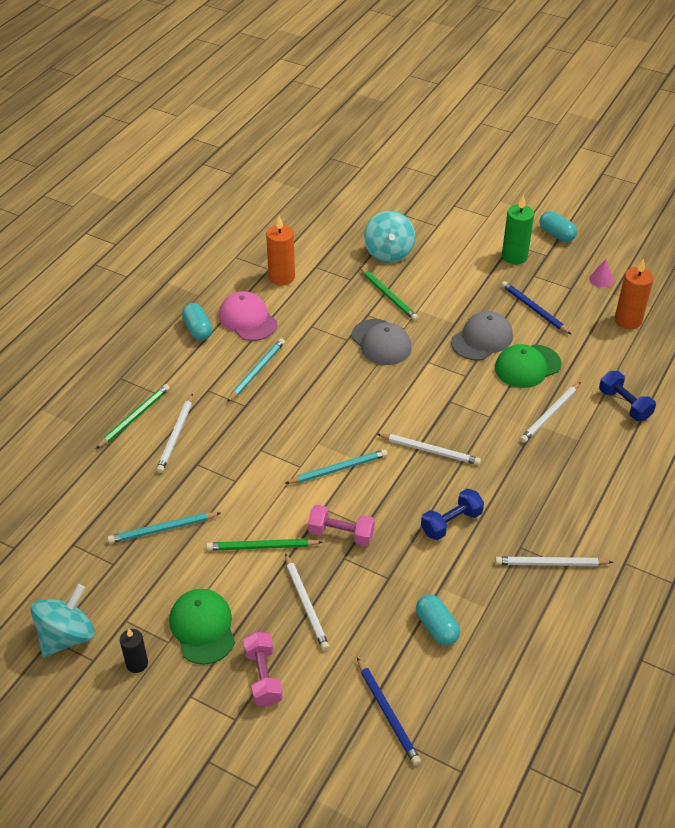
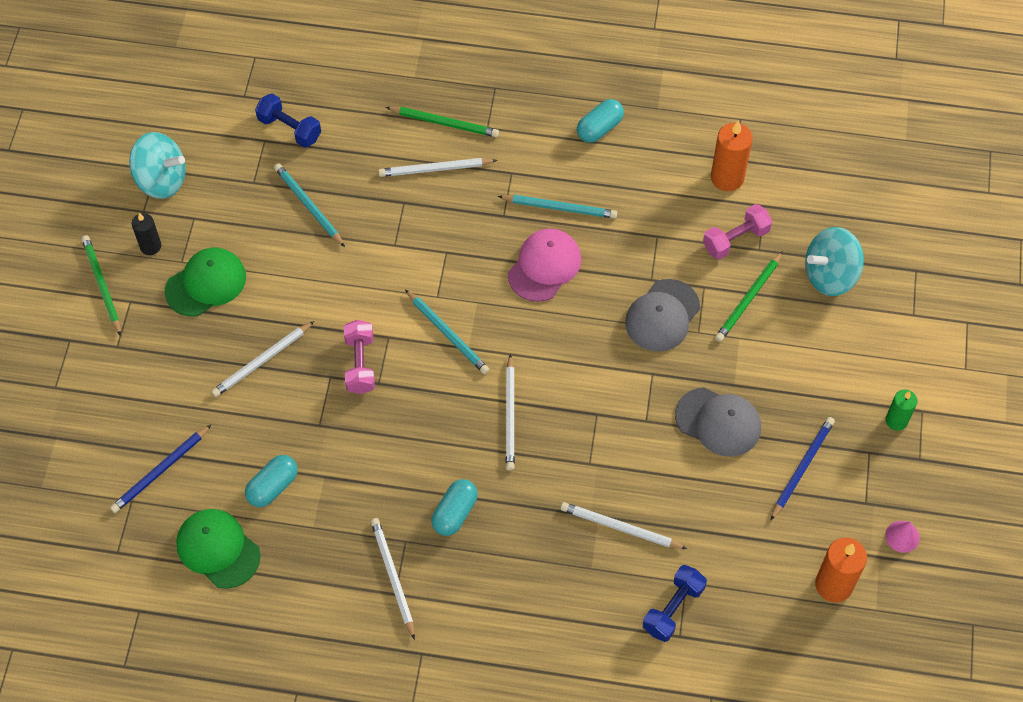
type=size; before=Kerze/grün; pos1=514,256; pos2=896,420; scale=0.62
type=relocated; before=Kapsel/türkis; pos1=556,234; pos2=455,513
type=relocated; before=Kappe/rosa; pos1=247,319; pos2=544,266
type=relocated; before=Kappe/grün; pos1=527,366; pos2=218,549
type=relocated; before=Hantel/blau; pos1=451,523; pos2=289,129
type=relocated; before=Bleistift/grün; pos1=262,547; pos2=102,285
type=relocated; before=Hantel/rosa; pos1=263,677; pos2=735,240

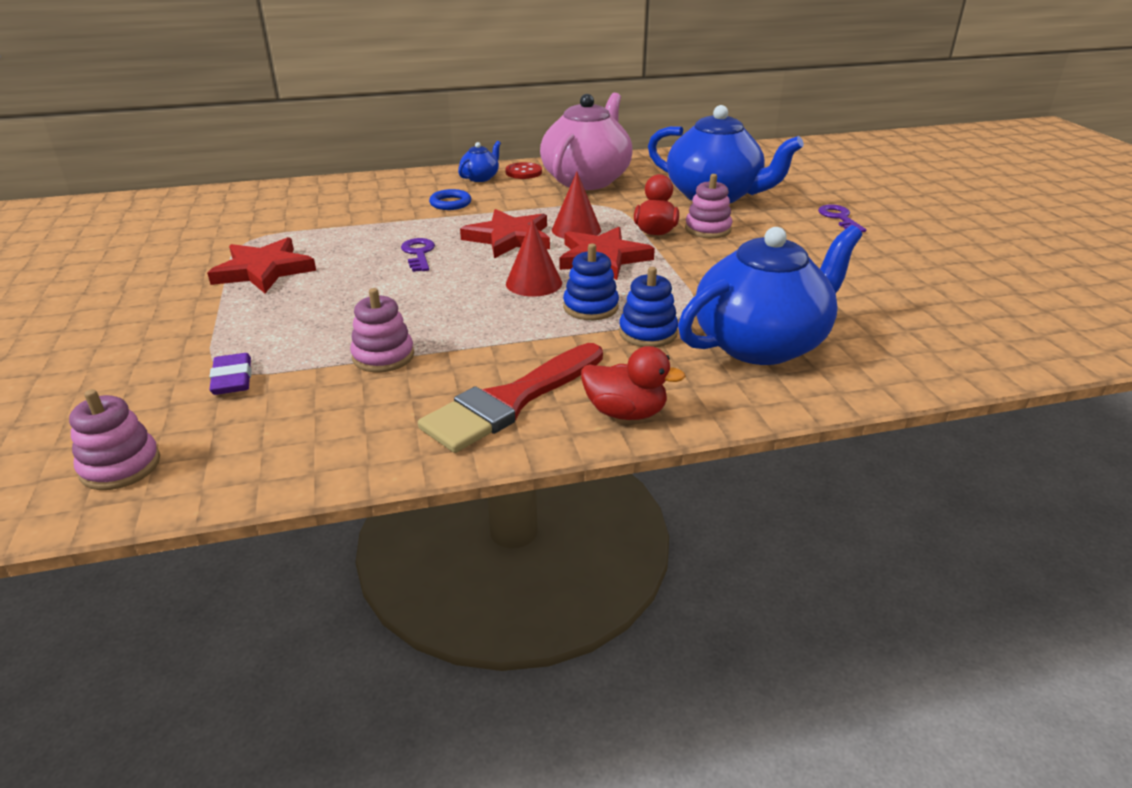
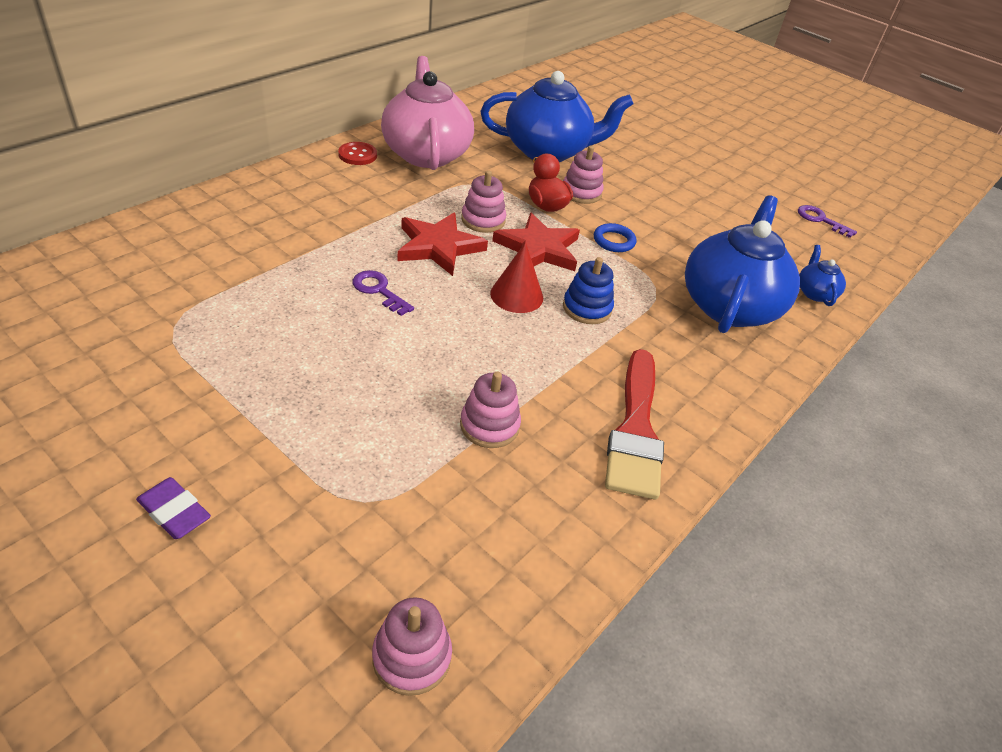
type=relocated; before=Teekanne/blau; pos1=480,178; pos2=814,293
type=exchanged; before=Kegel/rot; after=Stapelspielzeug/rosa; pos1=576,229; pos2=483,220
type=relocated; before=Ring/blau; pos1=450,203; pos2=614,241
type=relocated; before=Schlüssel/lila; pos1=839,218; pos2=820,220
type=missing; before=Stern/rot; pos1=264,270
type=missing; before=Stapelspielzeug/blau; pos1=648,333
type=missing; before=Ente/rot; pos1=625,412
type=relocated; before=Radiergummi/lila; pos1=232,379; pos2=174,512

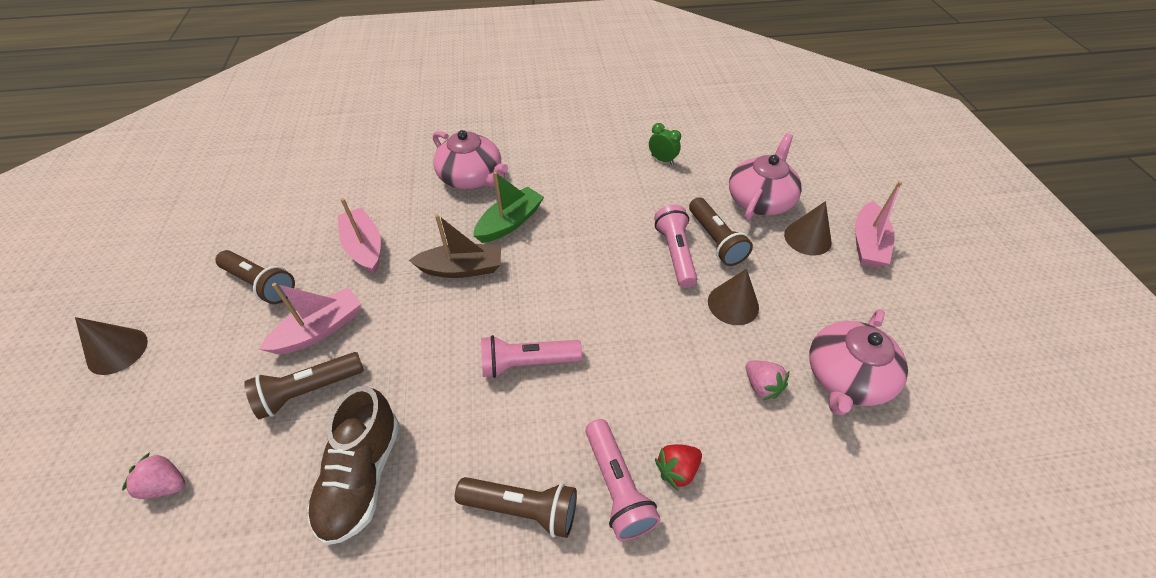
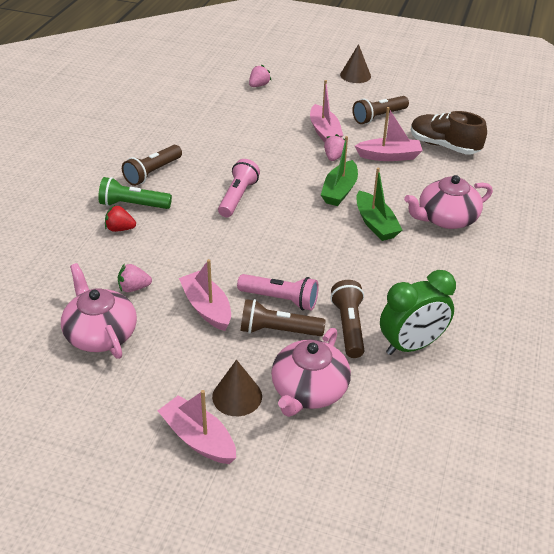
type=size; before=Wecker/grün; pos1=662,160; pos2=411,346; scale=2.0
type=spun; before=Teekanne/rosa; pos1=760,200; pos2=308,390; turn=60
type=colour; before=Boot/braun; after=Boot/grün; pos1=462,268; pos2=339,191
type=exchanged; before=Kegel/braun; after=Boot/rosa; pos1=733,304; pos2=207,308
type=relocated; before=Taschenlampe/braun; pos1=309,390; pos2=349,327
type=relocated; before=Schuh/braun; pos1=362,476; pos2=444,146
type=colour; before=Taschenlampe/rosa; after=Taschenlampe/grün; pos1=616,486; pos2=133,205
type=spun; before=Erdbeere/rot; pos1=677,470; pos2=120,229; turn=-75
type=appeared; after=Erdbeere/rosa; pos2=334,157

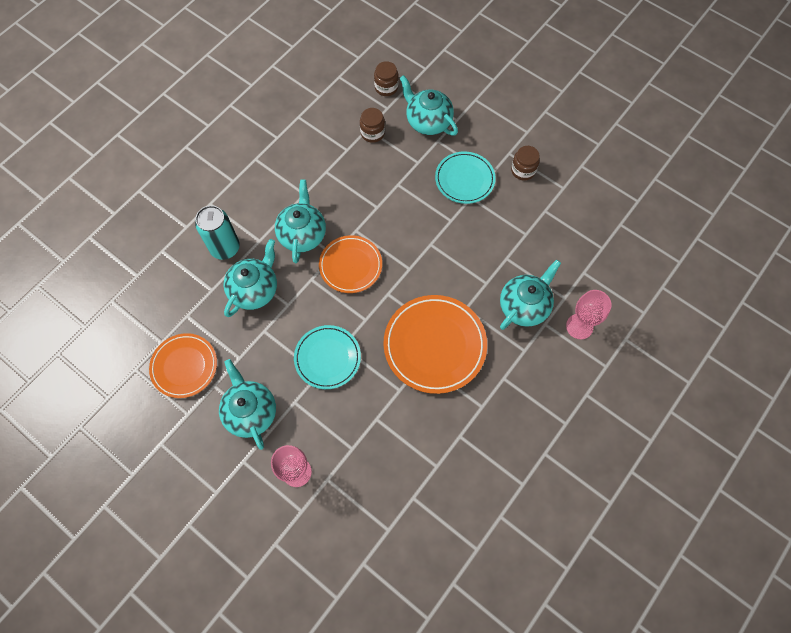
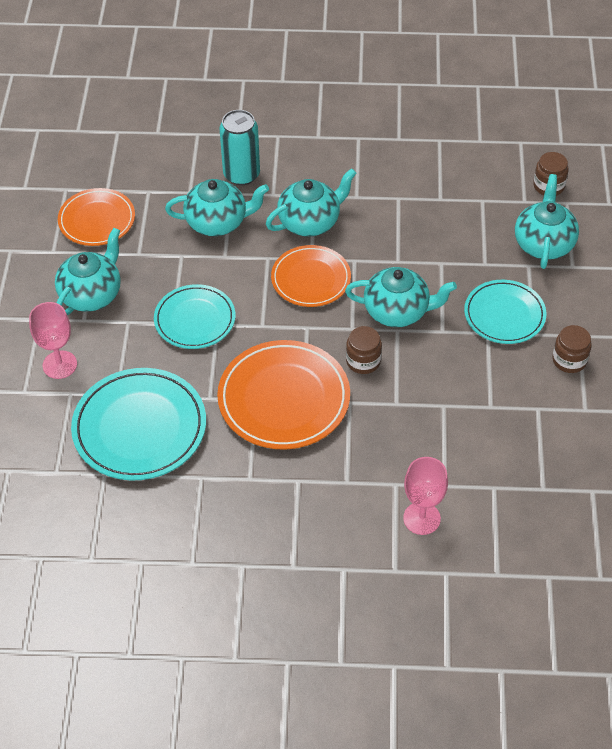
type=relocated; before=Einmachglas/braun; pos1=372,133; pos2=363,361
type=relocated; before=Teekanne/türkis; pos1=524,306; pos2=397,311
type=appeared; after=Teller/türkis; pos2=140,428

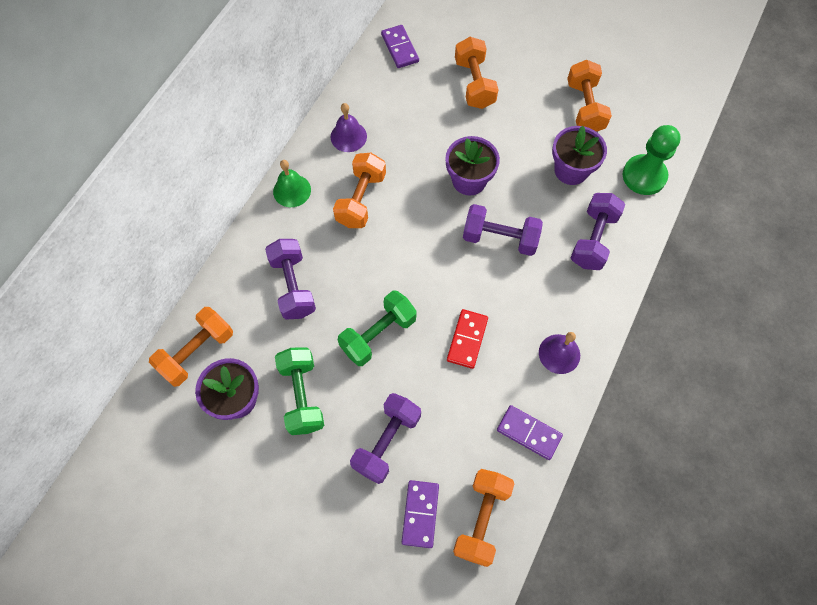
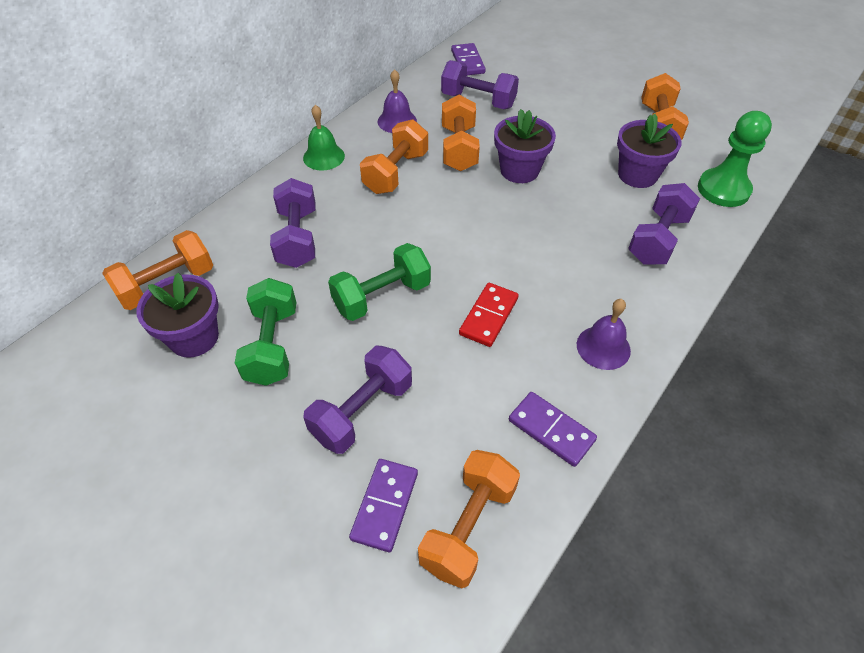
type=relocated; before=Hantel/orange; pos1=474,84; pos2=459,148
type=relocated; before=Hantel/lila; pos1=500,238; pos2=478,101

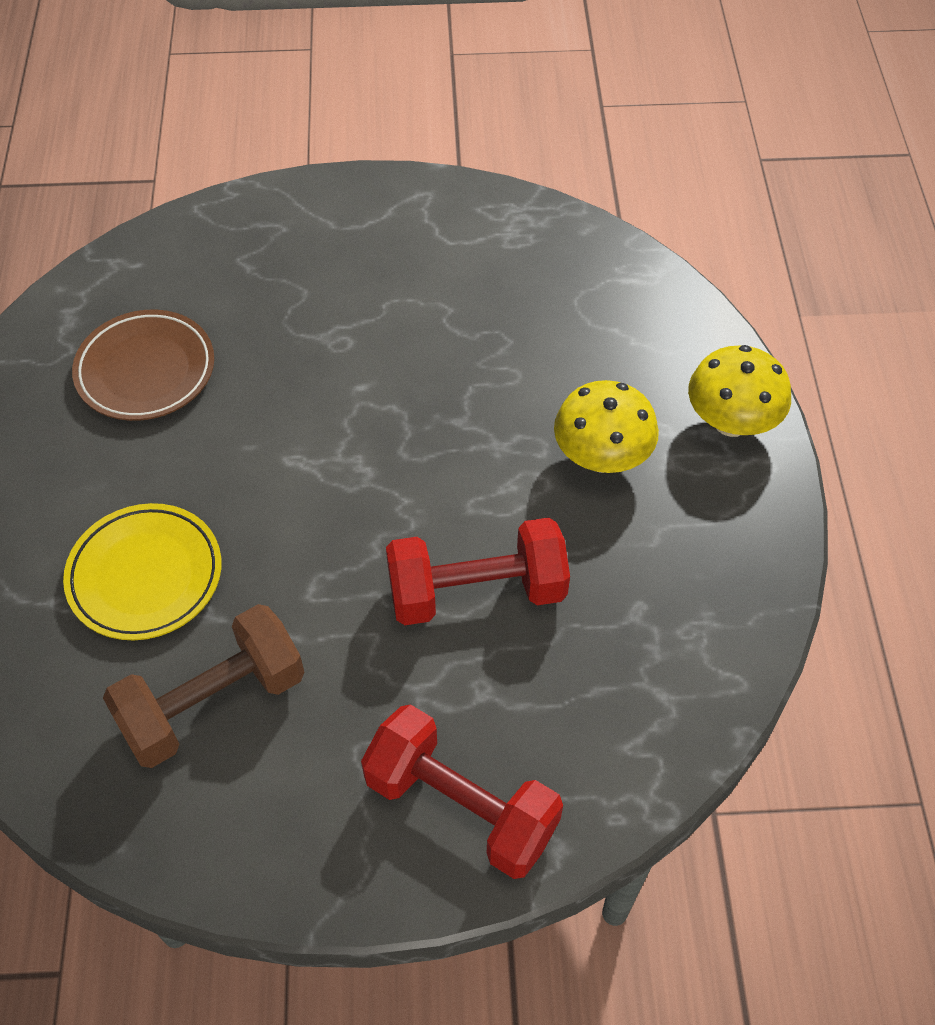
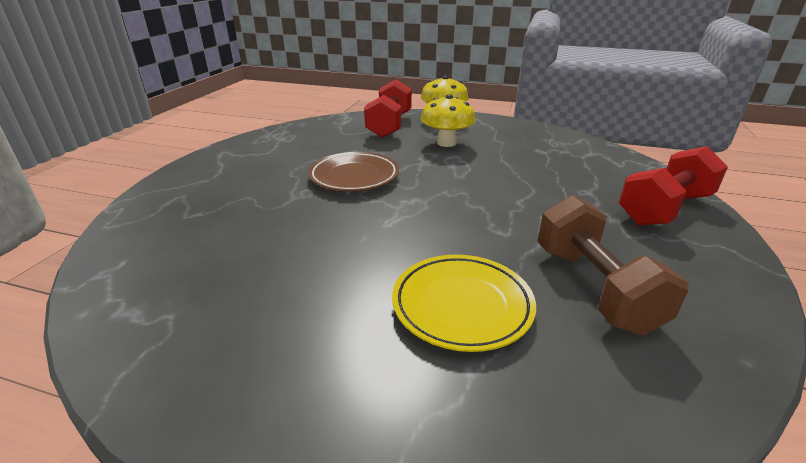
type=relocated; before=Teller/braun; pos1=146,370; pos2=354,176
type=relocated; before=Hantel/rot; pos1=476,591; pos2=389,125

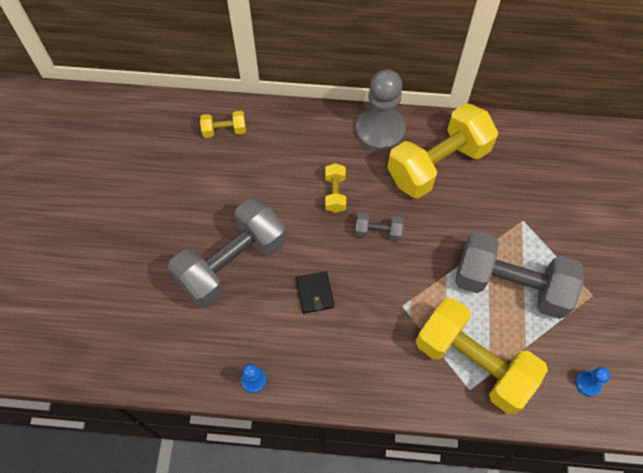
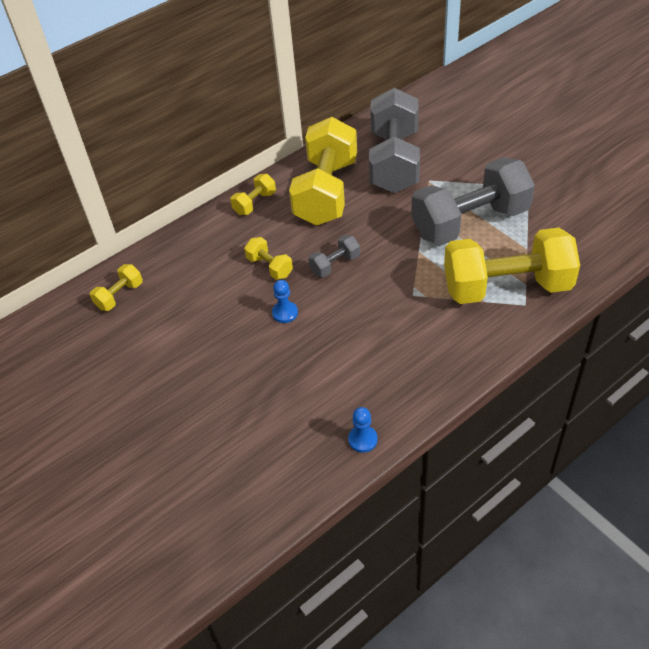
type=exchanged; before=Bauer/grau; after=Hantel/gelb; pos1=380,130; pos2=255,203
type=relocated; before=Hantel/grau; pos1=232,263; pos2=394,161
type=missing; before=Geldbörse/schwarz; pos1=315,293
type=relocated; before=Bauer/blau; pos1=588,383; pos2=285,313

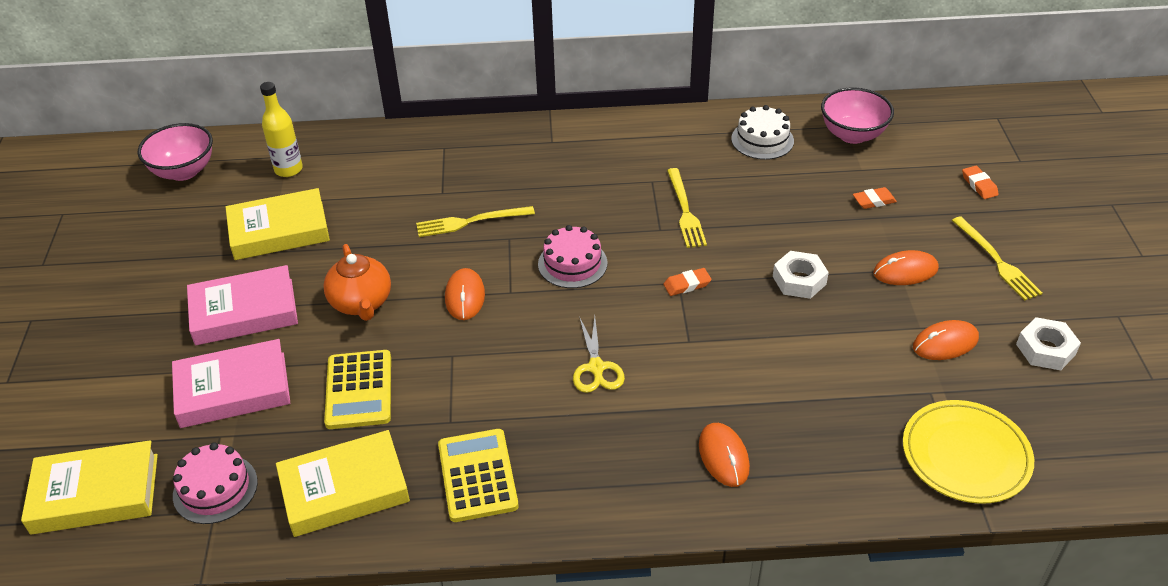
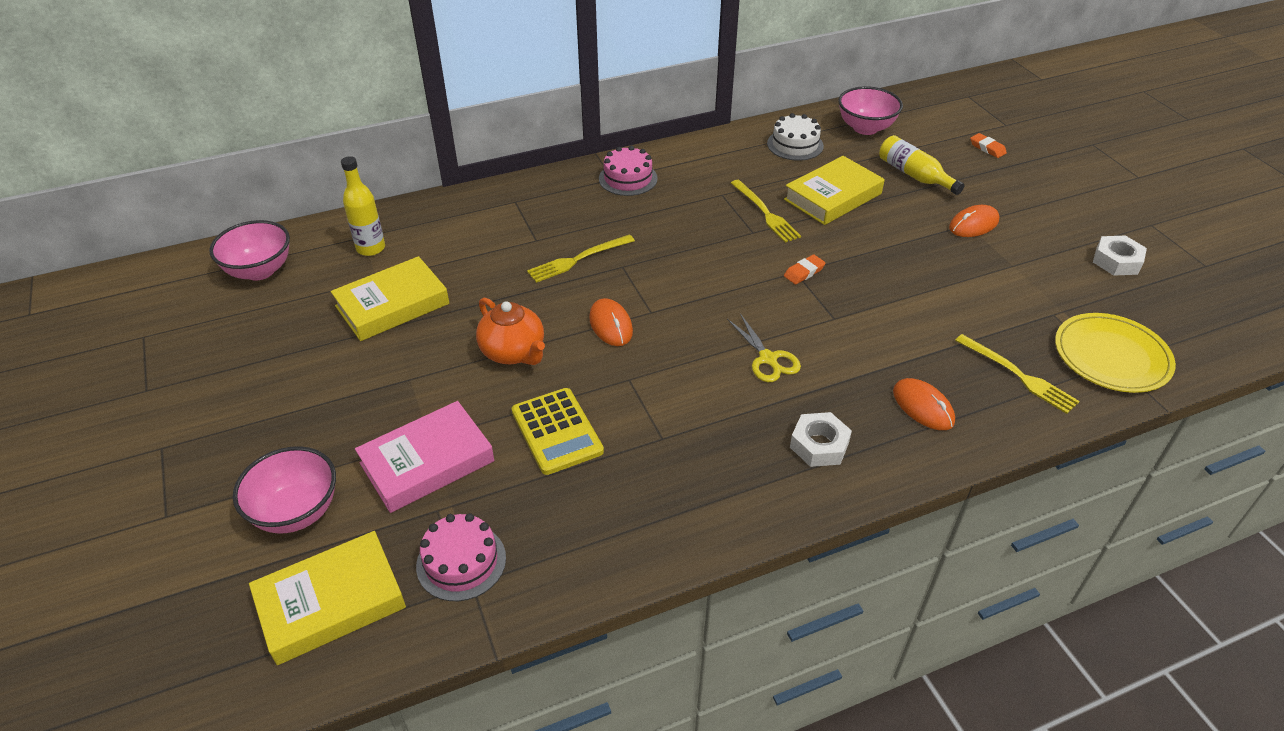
type=exchanged; before=Radiergummi/orange; after=Flasche/gelb; pos1=874,201; pos2=914,175
type=relocated; before=Gabel/gelb; pos1=996,260; pos2=1018,375
type=relocated; before=Kuchen/rosa; pos1=572,263; pos2=628,178
type=relocated; before=Sechskantmutter/weiß; pos1=799,280; pos2=819,445
type=missing; before=Buch/rosa; pos1=244,312
type=missing; before=Computermaus/orange; pos1=945,343
type=missing; before=Taschenrechner/gelb; pos1=477,475
type=relocated; before=Buch/gelb; pos1=344,489; pos2=833,197
type=appeared; after=Schüssel/rosa; pos2=296,512

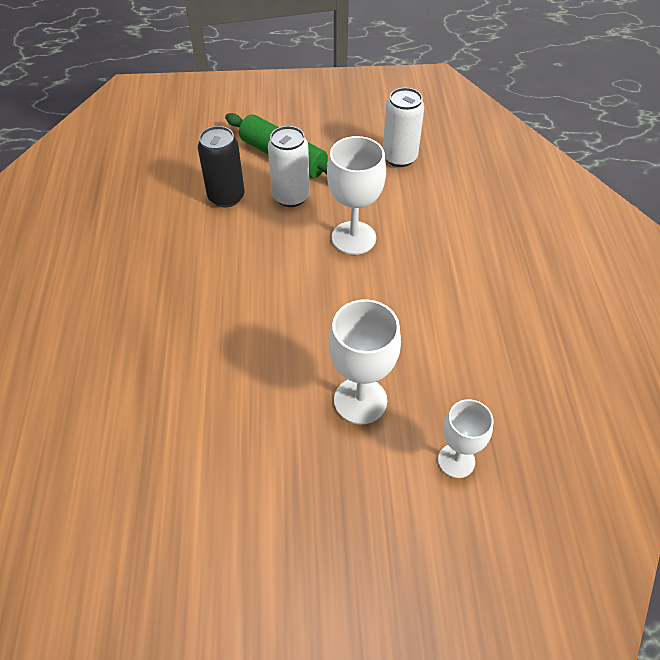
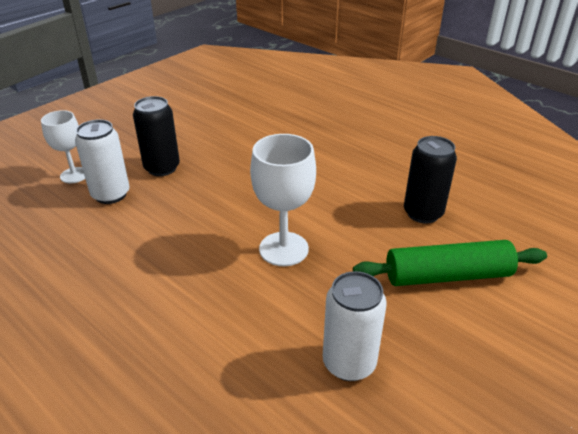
type=relocated; before=Dose/weiß; pos1=291,197; pos2=111,194
type=exchanged; before=Kelch/weiß; after=Dose/schwarz; pos1=360,400; pos2=162,168

